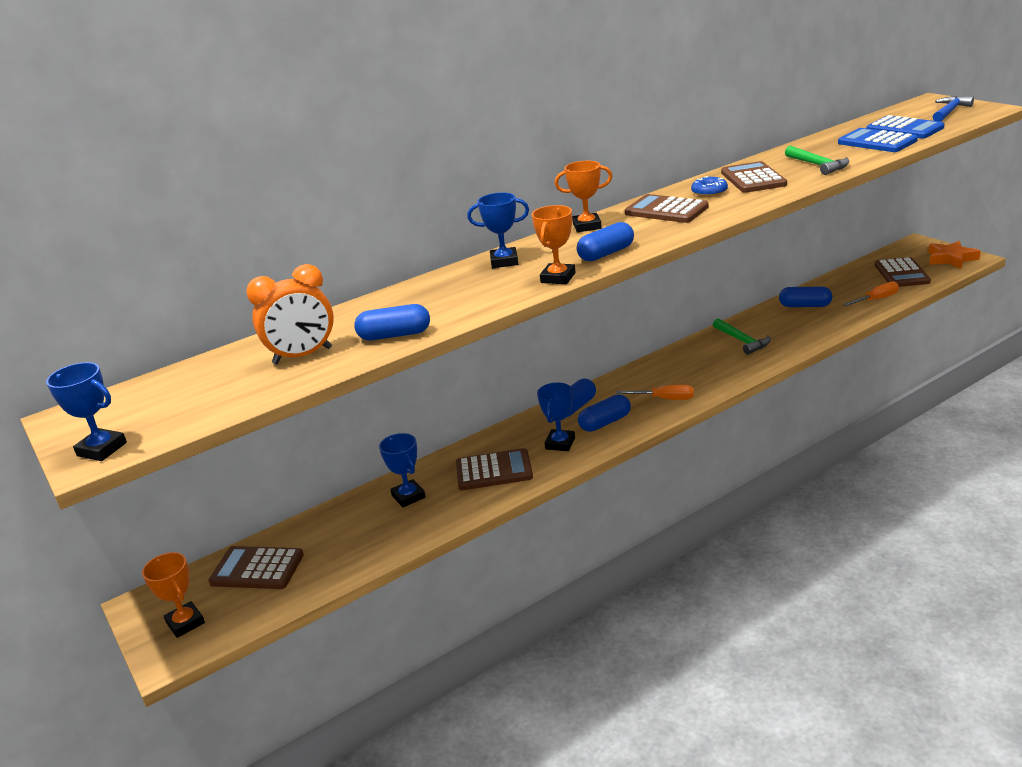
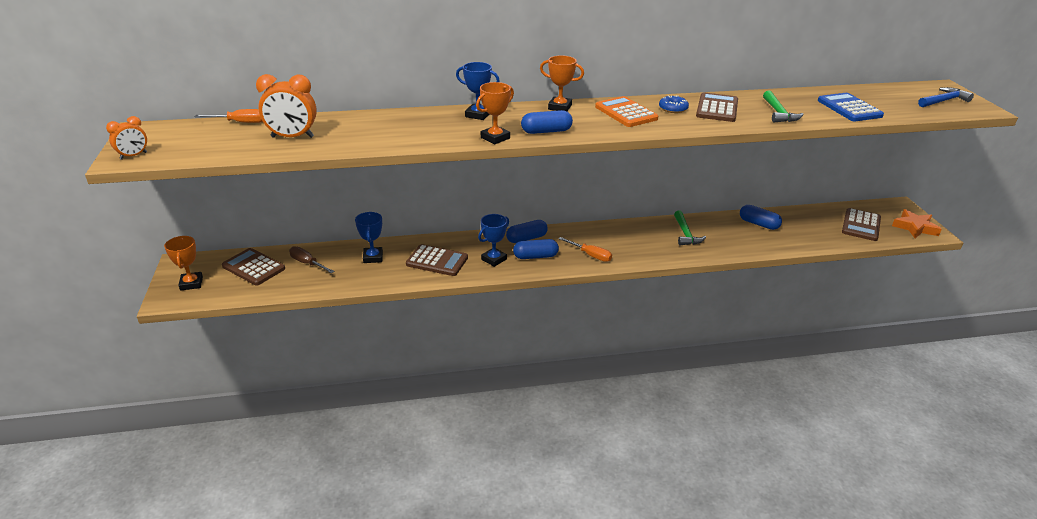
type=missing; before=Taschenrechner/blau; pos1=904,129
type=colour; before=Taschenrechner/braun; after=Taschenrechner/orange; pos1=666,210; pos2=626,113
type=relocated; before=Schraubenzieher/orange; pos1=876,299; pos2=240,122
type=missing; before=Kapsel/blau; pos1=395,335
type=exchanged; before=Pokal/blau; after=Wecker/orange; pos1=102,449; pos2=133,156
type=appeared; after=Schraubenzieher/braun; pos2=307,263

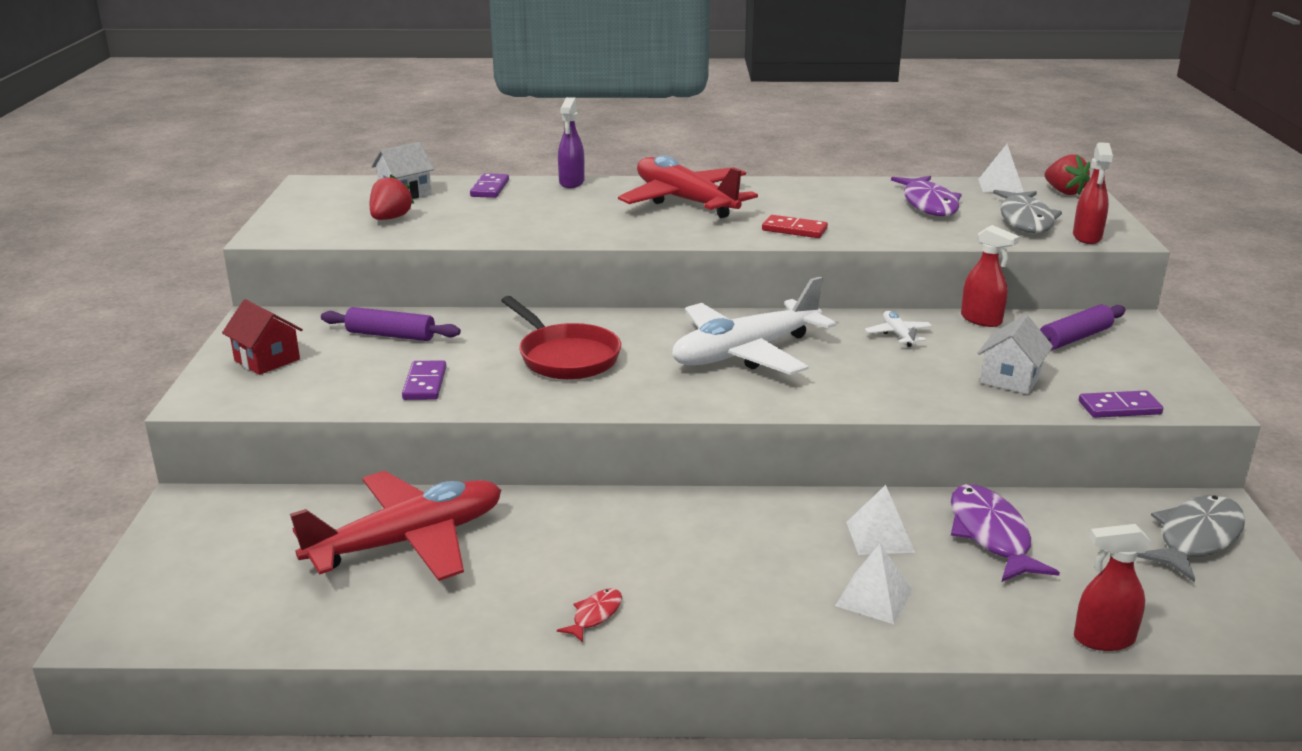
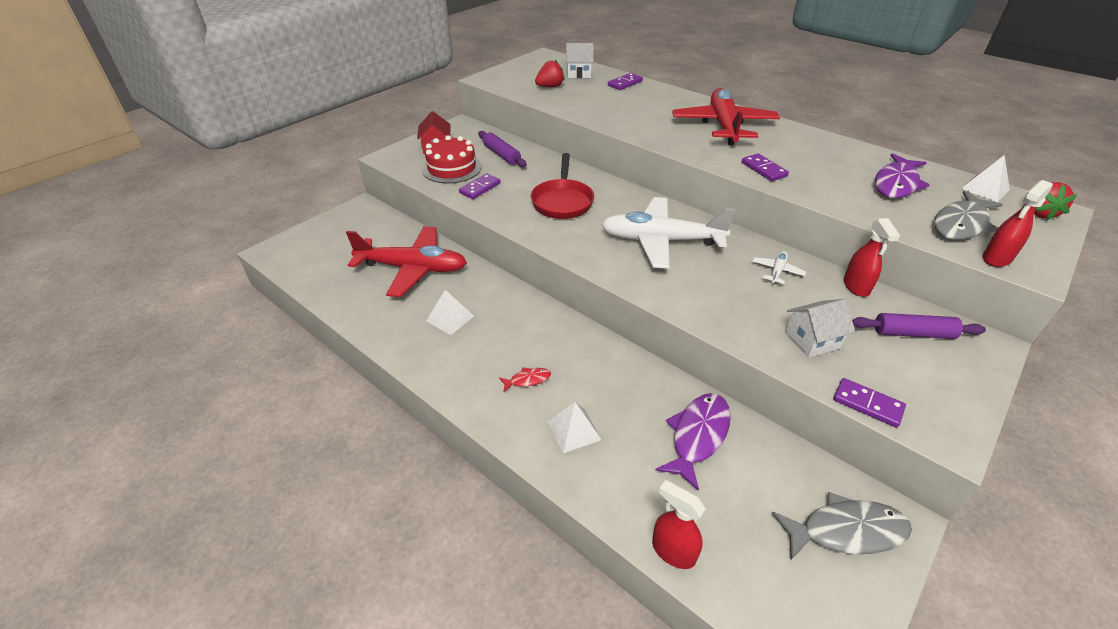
type=missing; before=Sprühflasche/lila; pos1=571,183
type=colour; before=Dominostein/rot; after=Dominostein/lila; pos1=794,230; pos2=763,169
type=relocated; before=Pyramide/weiß; pos1=880,536; pos2=450,318
type=relocated; before=Fisch/rot; pos1=595,615; pos2=527,380
type=appeared; after=Kuchen/rot; pos2=452,168

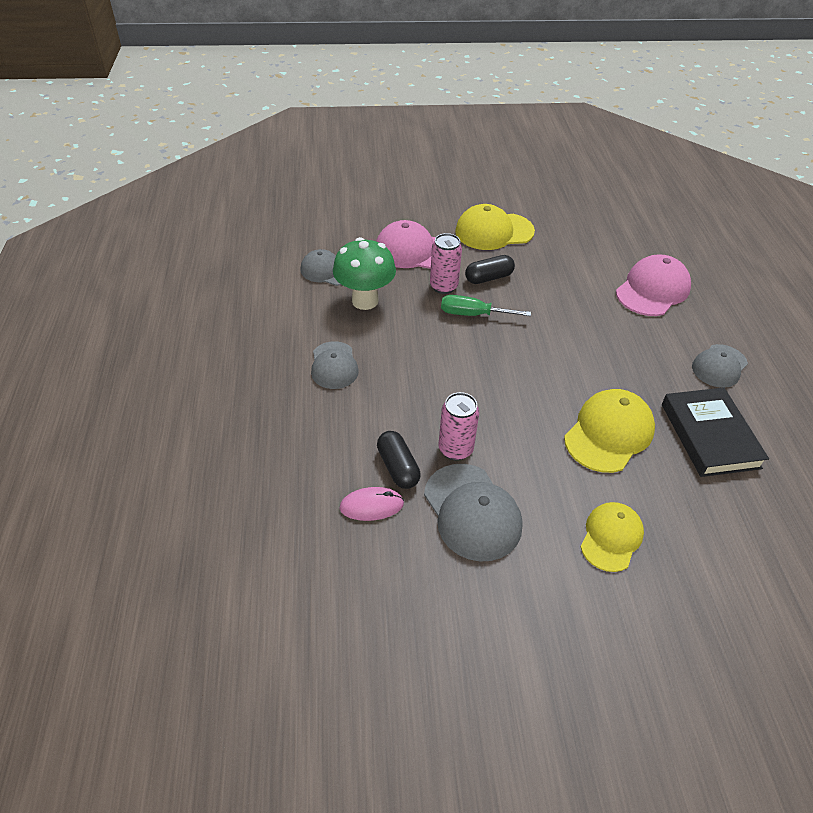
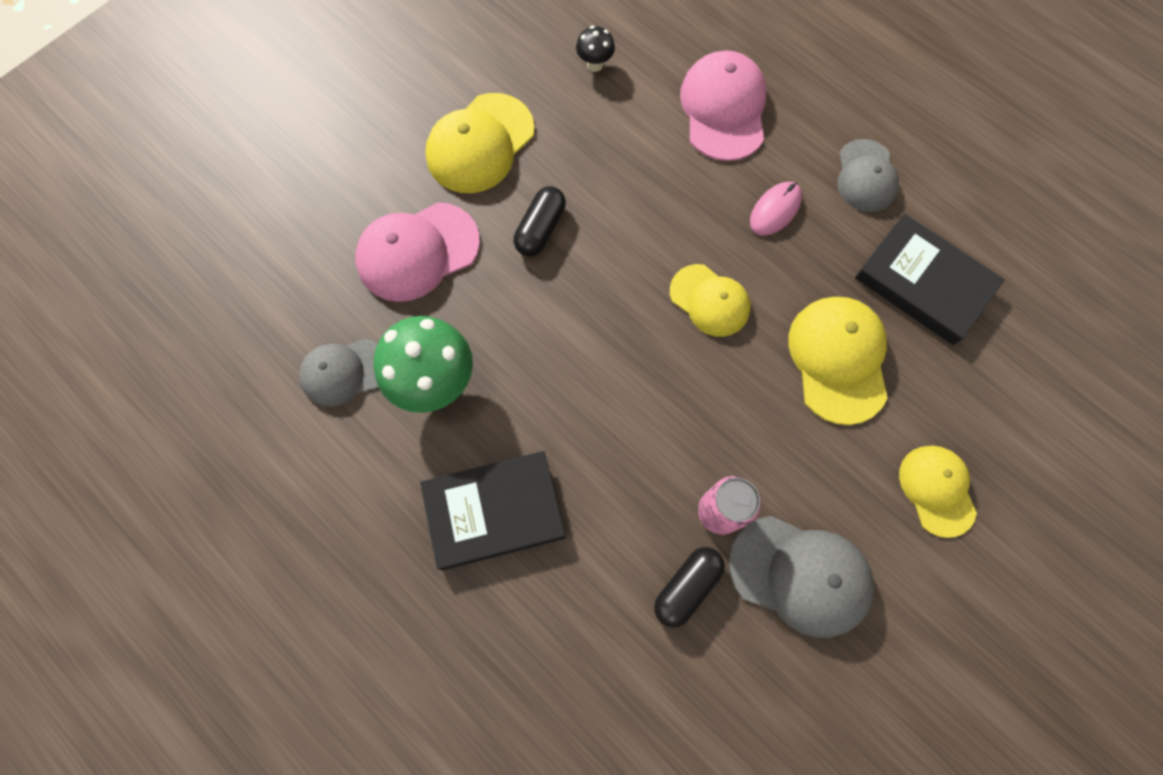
type=missing; before=Dose/rosa; pos1=443,286
type=missing; before=Schraubenzieher/grün; pos1=473,314
type=exchanged; before=Kappe/grau; after=Buch/schwarz; pos1=334,365; pos2=494,511
type=spun; before=Kapsel/schwarz; pos1=398,467; pos2=687,587; turn=-75
type=relocated; before=Computermaus/rosa; pos1=371,506; pos2=775,210
type=appeared; after=Pilz/schwarz; pos2=595,64
type=appeared; after=Kappe/gelb; pos2=710,300

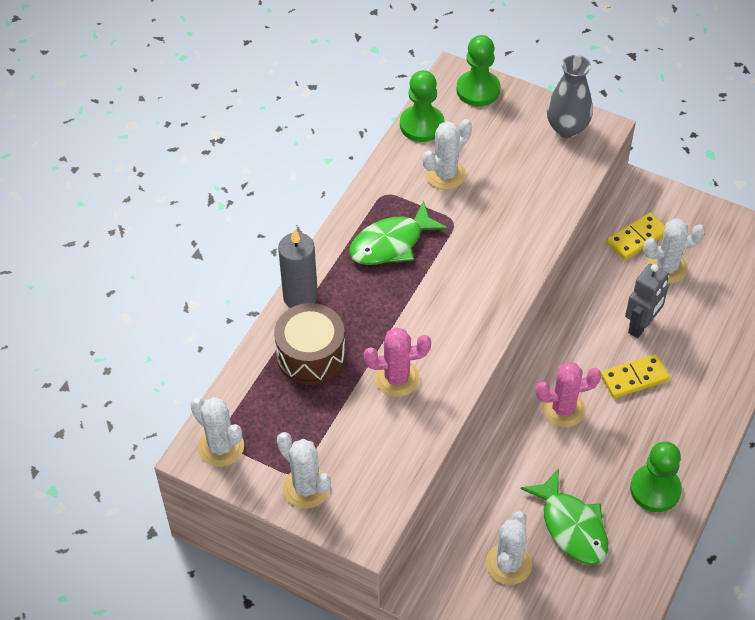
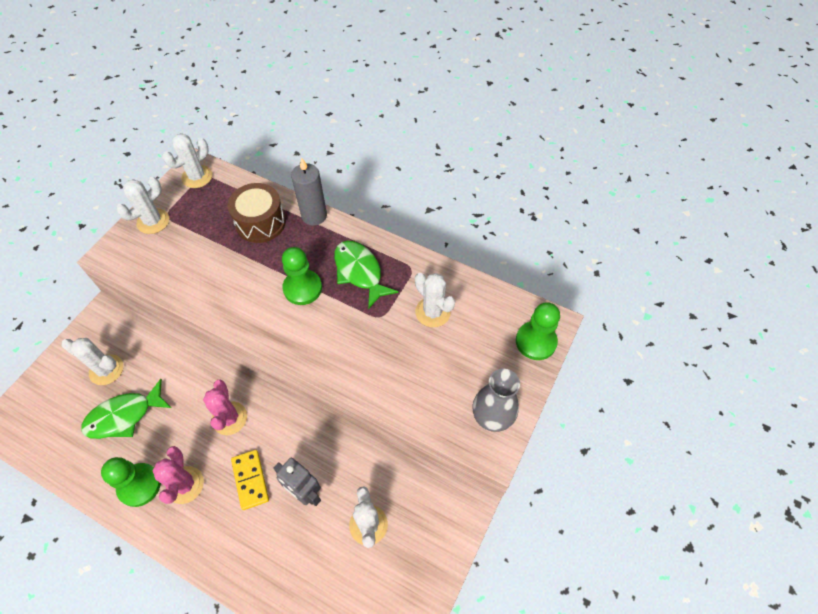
type=relocated; before=Bauer/grün; pos1=422,125; pos2=302,288
type=missing; before=Dominostein/gelb; pos1=637,238
type=relocated; before=Kaktus/rosa; pos1=397,378; pos2=185,485

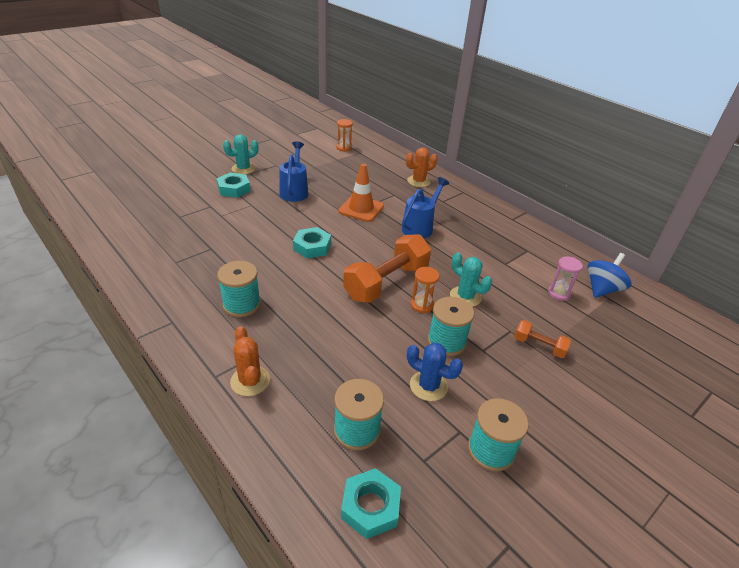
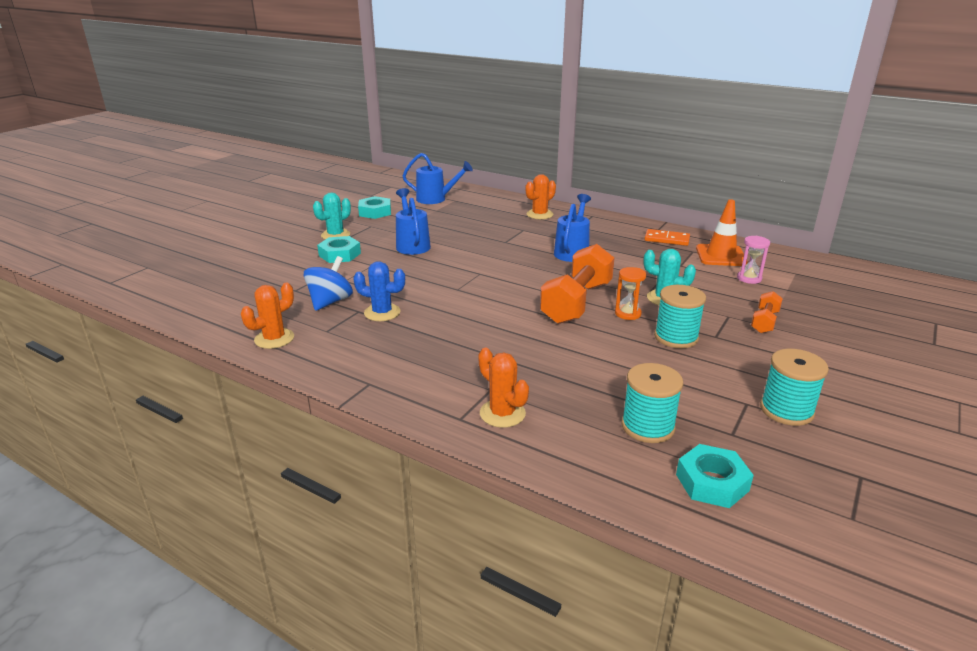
type=exchanged; before=Sanduhr/orange; after=Gießkanne/blau; pos1=344,148; pos2=435,199
type=relocated; before=Leitkegel/orange; pos1=361,209; pos2=721,256
type=relocated; before=Sechskantmutter/türkis; pos1=312,247; pos2=375,212
type=relocated; before=Kreisel/blau; pos1=602,289; pos2=330,302
type=missing; before=Garnrolle/türkis; pos1=242,304
type=spun; before=Hantel/orange; pos1=539,346; pos2=764,322; turn=-75
type=relocated; before=Kaktus/blau; pos1=428,386; pos2=382,312
type=appeared; after=Dominostein/orange; pos2=666,239
type=appeared; after=Kaktus/orange; pos2=274,339

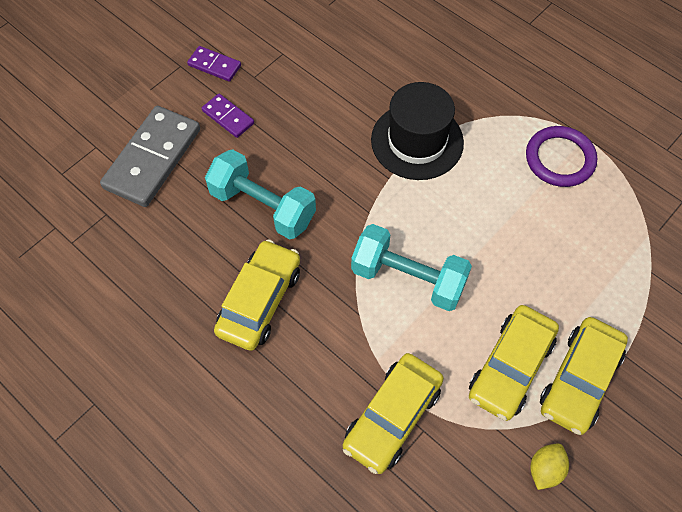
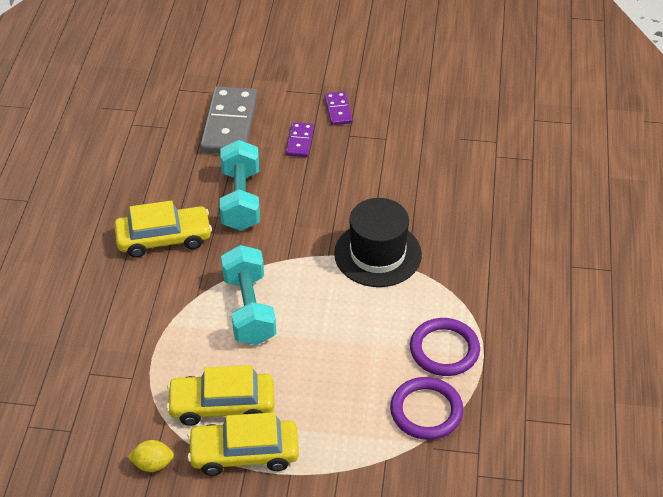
type=spun; before=Dominostein/grau; pos1=153,159; pos2=229,124; turn=-75
type=missing; before=Auto/gelb; pos1=392,417
type=appeared; after=Ring/lila; pos2=426,411

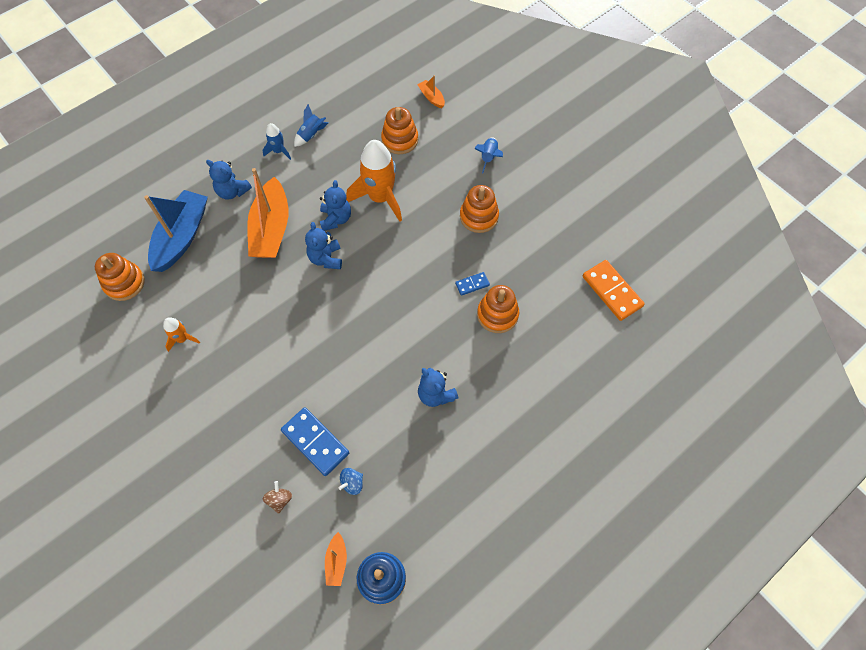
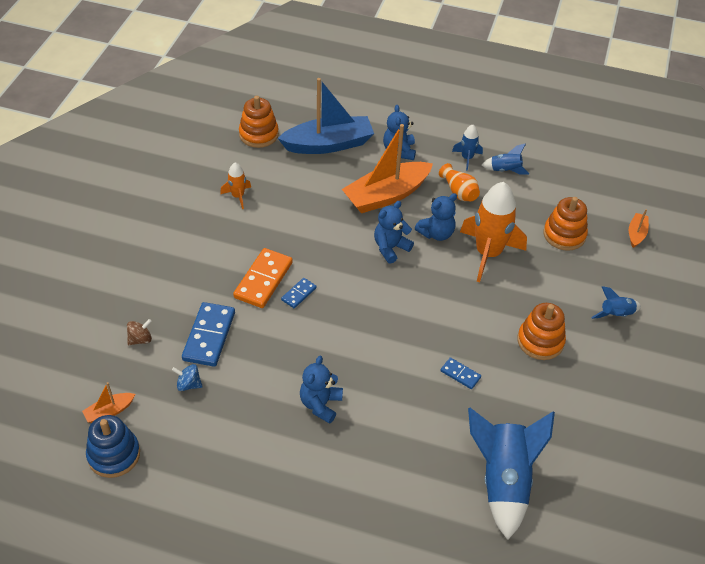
type=relocated; before=Dominostein/orange; pos1=612,291; pos2=263,280
type=missing; before=Stapelspielzeug/orange; pos1=497,314
type=appeared; after=Vase/orange; pos2=459,192
type=appeared; after=Dominostein/blau; pos2=299,294
type=appeared; after=Rakete/blau; pos2=503,480

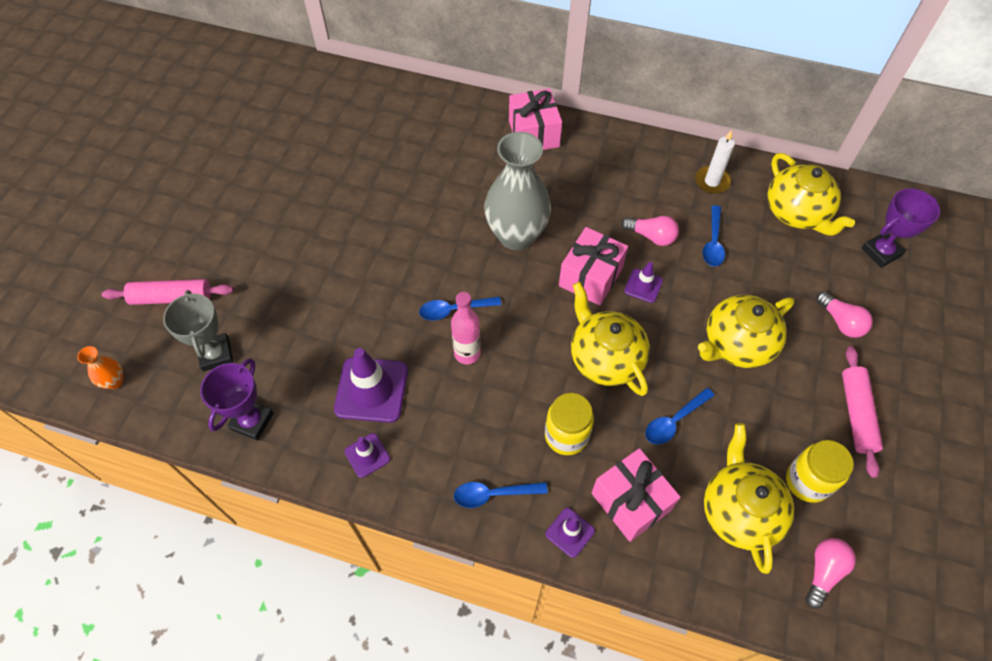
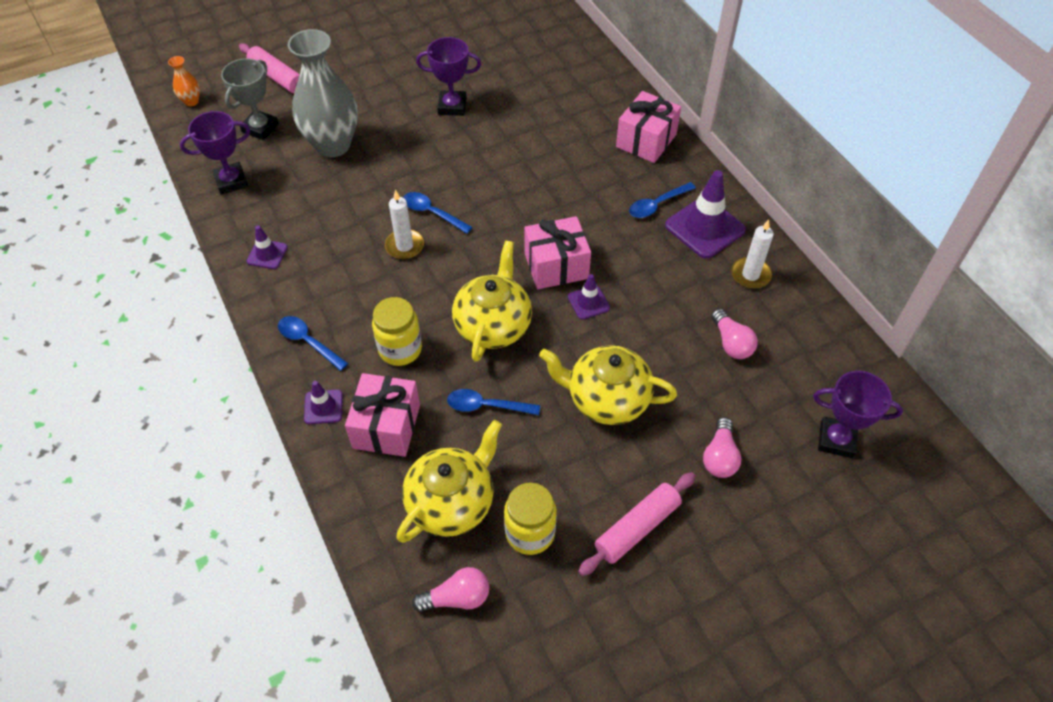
type=relocated; before=Vase/grau; pos1=516,236; pos2=333,145
type=missing; before=Teekanne/gelb; pos1=796,213
type=relocated; before=Löffel/blau; pos1=713,242; pos2=657,205
type=relocated; before=Glühbirne/rosa; pos1=651,236; pos2=731,343
type=exchanged; before=Flasche/rosa; after=Kerze/weiß; pos1=467,353; pos2=404,246
type=relocated; before=Leitkegel/lila; pos1=371,390; pos2=705,228
type=appeared; after=Pokal/lila; pos2=452,106

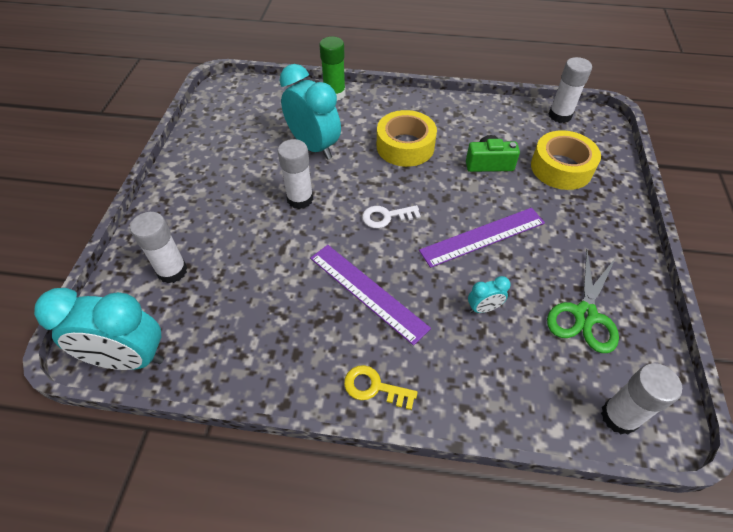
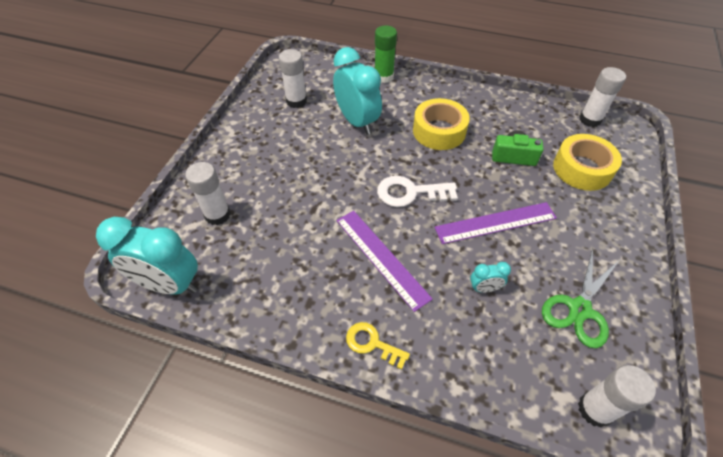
type=relocated; before=Klebestift/weiß; pos1=300,199; pos2=296,101
type=size; before=Schlüssel/weiß; pos1=386,217; pos2=410,193; scale=1.51

